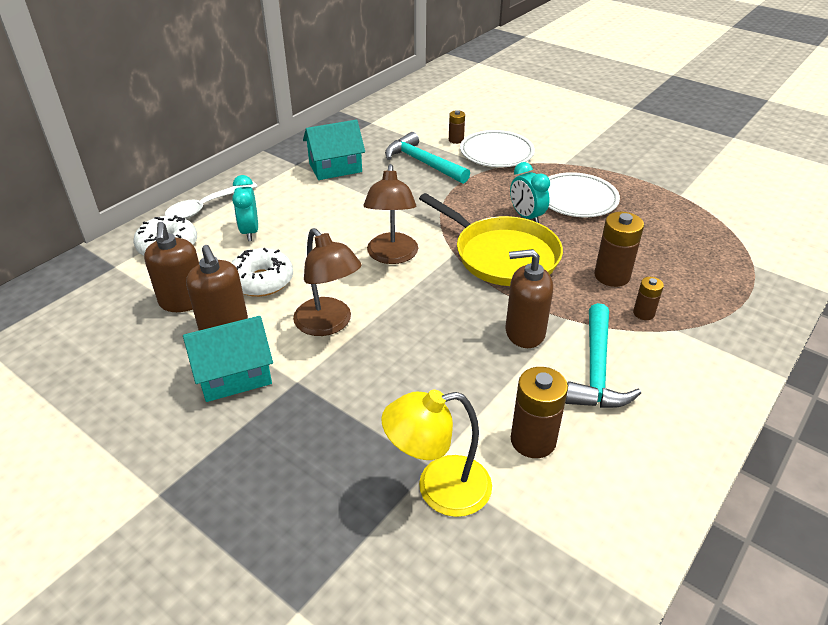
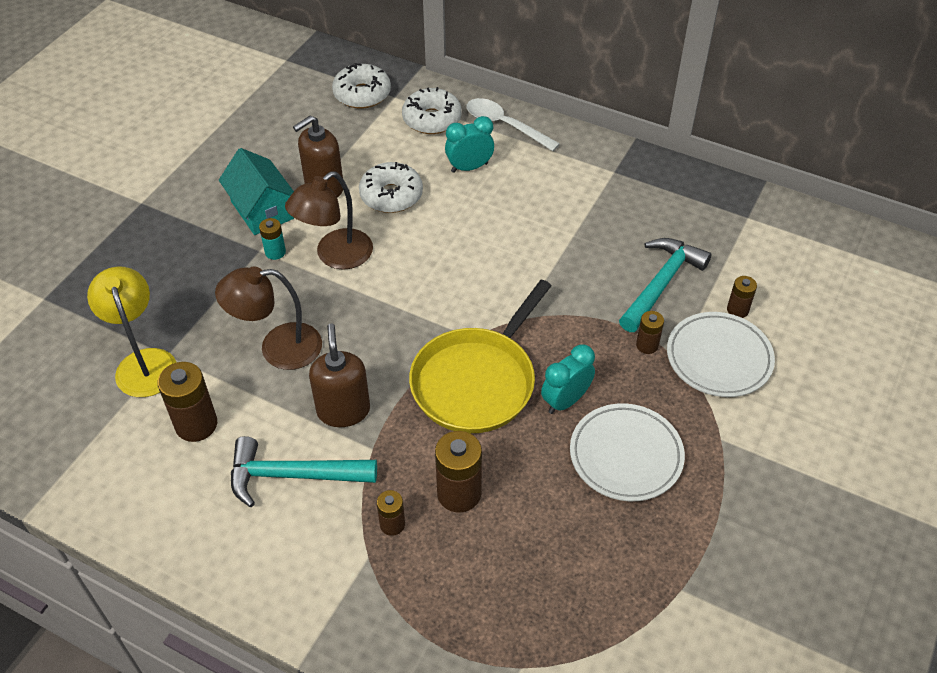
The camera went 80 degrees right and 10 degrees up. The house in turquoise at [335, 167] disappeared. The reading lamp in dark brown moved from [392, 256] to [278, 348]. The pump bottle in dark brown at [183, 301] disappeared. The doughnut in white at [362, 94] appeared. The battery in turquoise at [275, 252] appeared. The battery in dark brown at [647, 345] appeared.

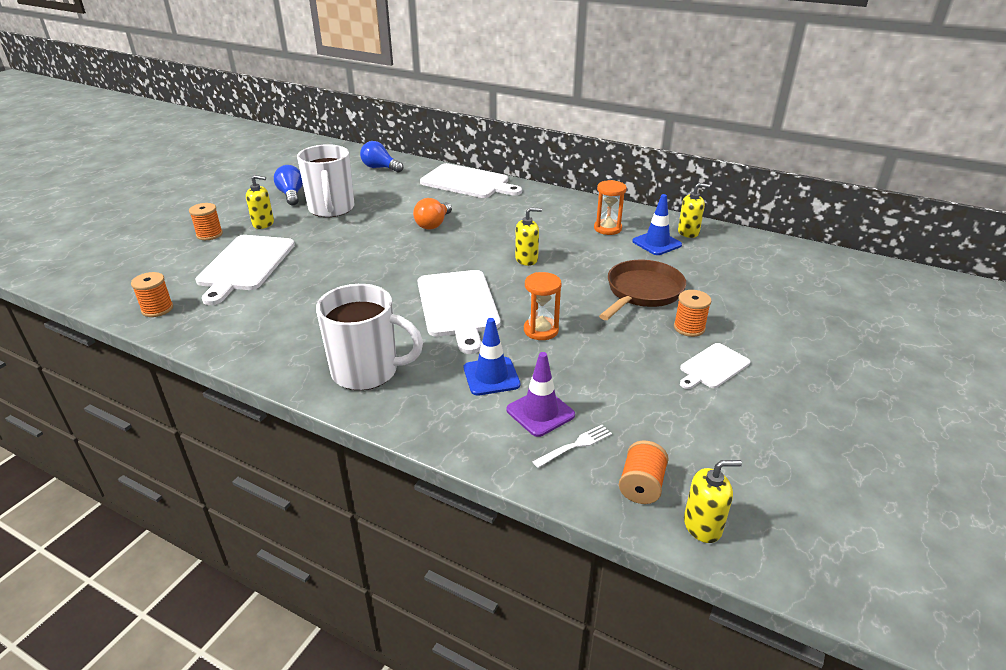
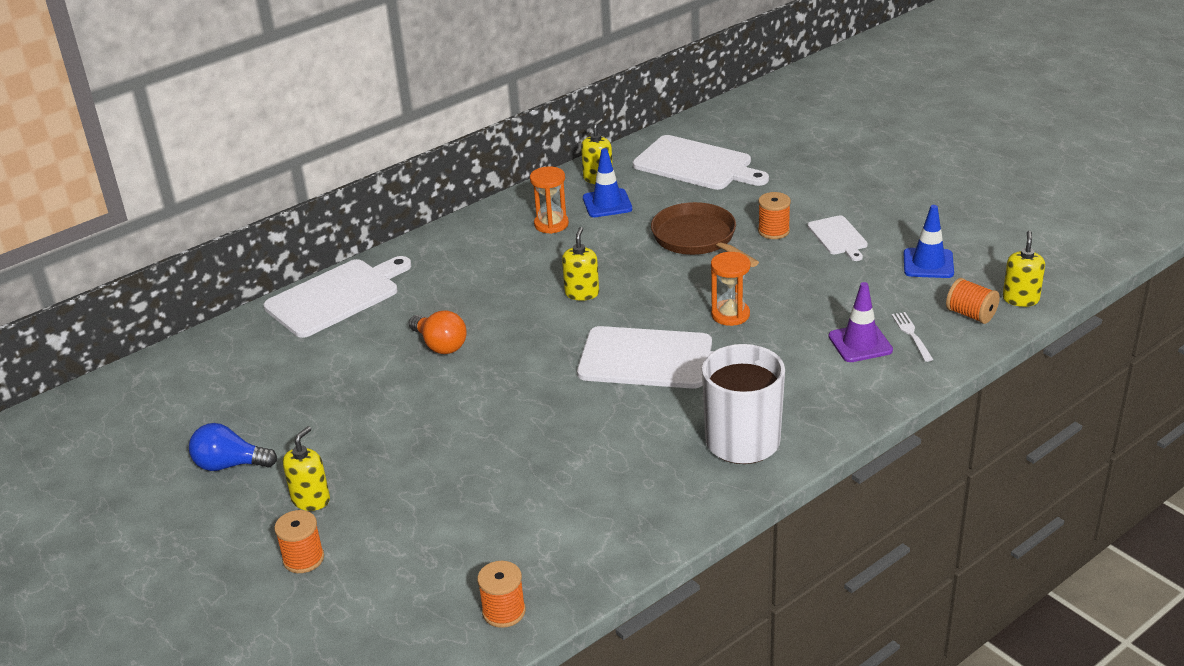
The camera went 65 degrees left and 0 degrees up. The lightbulb in cobalt at [380, 168] disappeared. The coffee mug in white at [331, 209] disappeared. The cutting board in white moved from [245, 265] to [696, 164]. The safety cone in cobalt moved from [491, 376] to [928, 264].

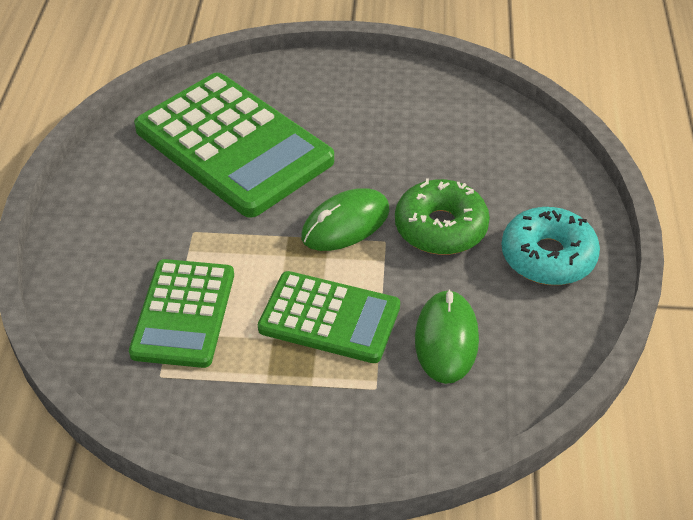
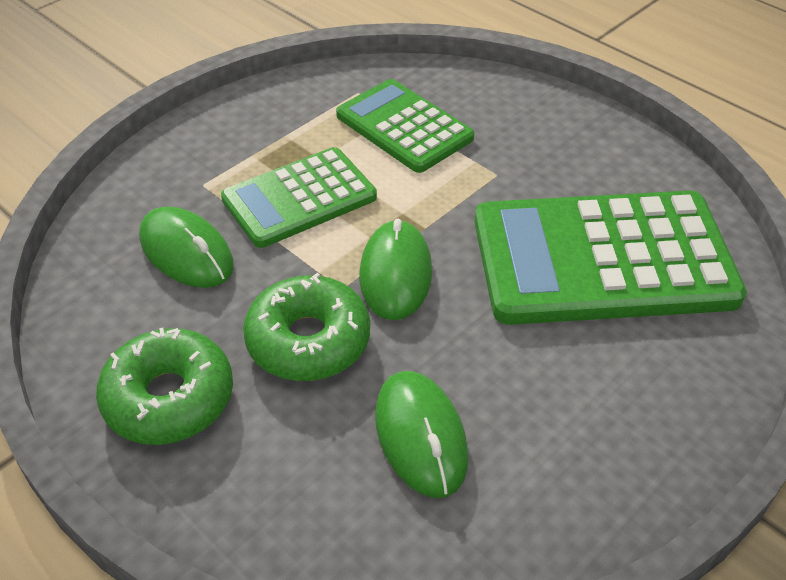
The camera went 130 degrees right and 0 degrees up. The doughnut in turquoise at [548, 256] became the doughnut in green at [169, 398]. The mouse in green at [420, 436] appeared.

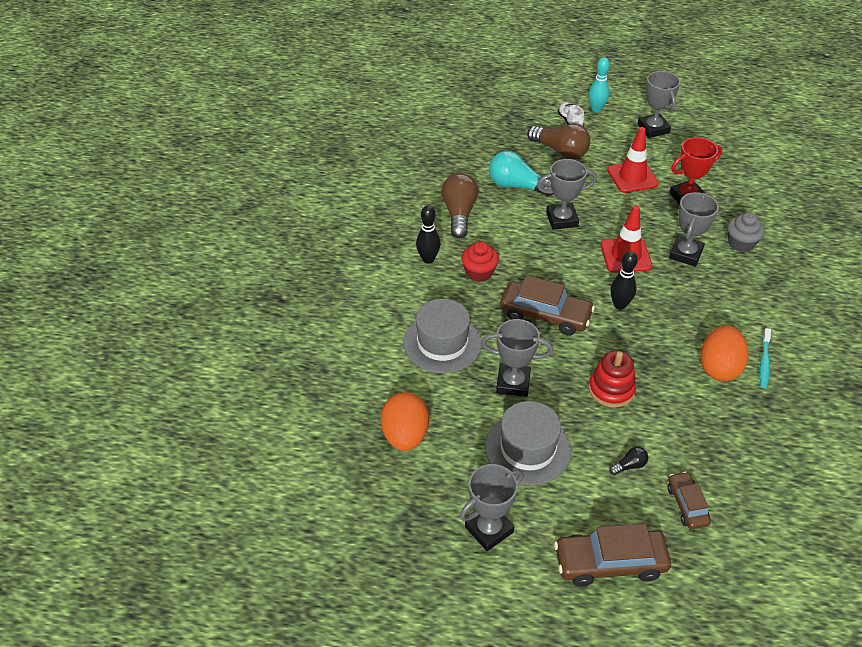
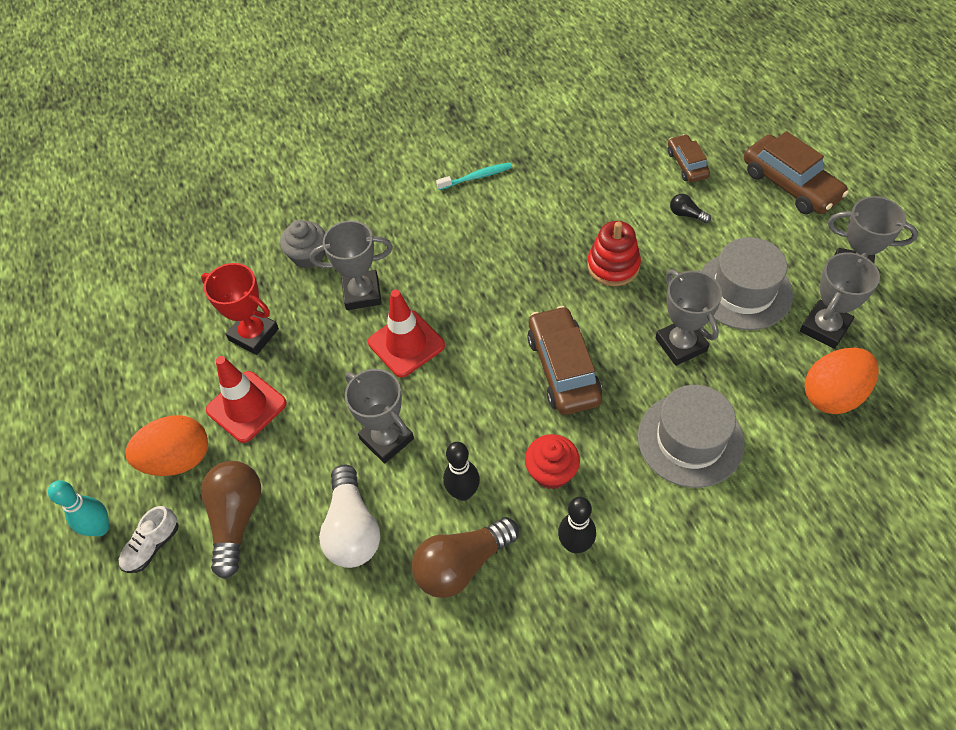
The camera went 120 degrees left and 10 degrees up. The award cup in grey moved from [653, 129] to [825, 327]. The lightbulb in turquoise at [517, 186] became the lightbulb in white at [352, 529]. The skittle in ebony moved from [620, 305] to [463, 492]. The egg shape in orange moved from [719, 367] to [178, 459]. The automobile in dark brown at [687, 505] turned 120 degrees clockwise.

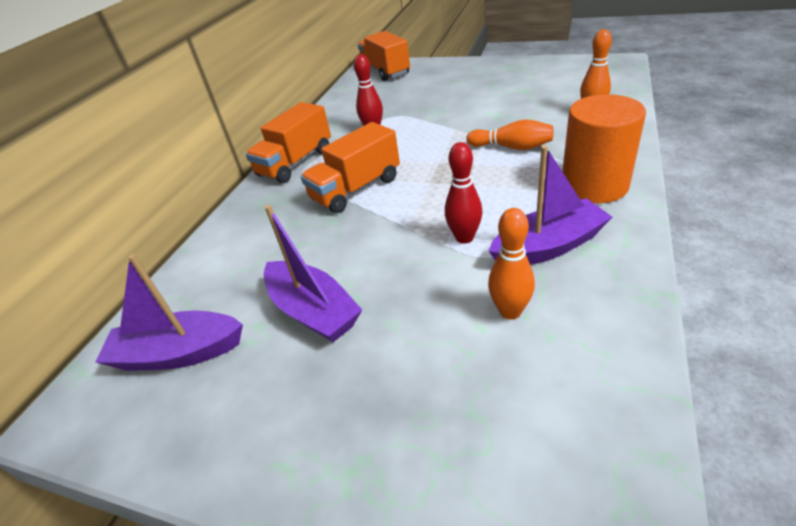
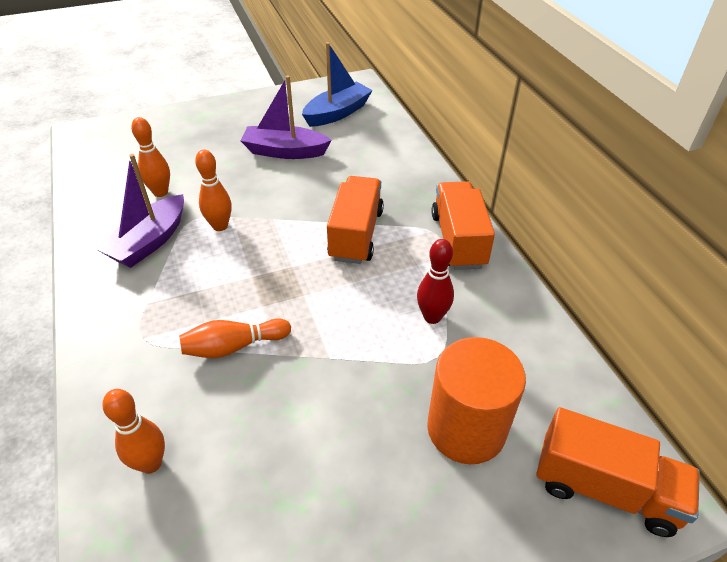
The camera went 135 degrees right and 5 degrees up. The solid cylinder in orange moved from [594, 185] to [466, 429]. The skittle in red at [464, 238] became the skittle in orange at [220, 226]. The toy boat in violet at [178, 353] became the toy boat in cobalt at [337, 113].

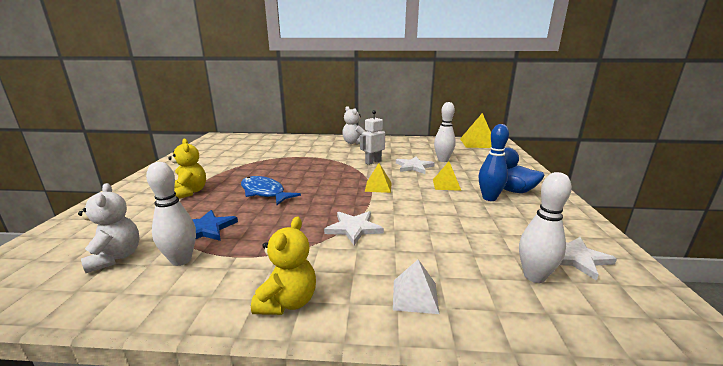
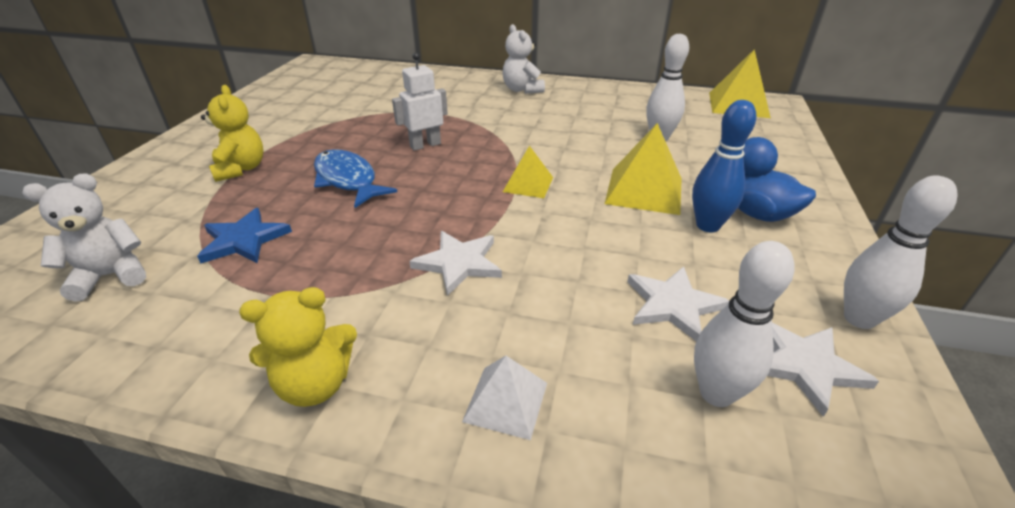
The camera went 10 degrees right and 15 degrees up. The robot in white moved from [373, 162] to [425, 145]. The star in white moved from [414, 167] to [673, 305]. The skittle in white moved from [181, 260] to [859, 319]. The solid pyramid in golden at [446, 185] changed to 1.66 times the size. The teddy in white at [115, 257] turned 105 degrees counterclockwise. The teddy in golden at [287, 302] turned 45 degrees clockwise.

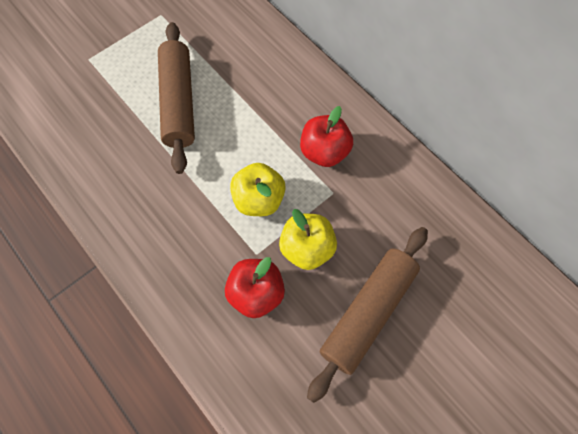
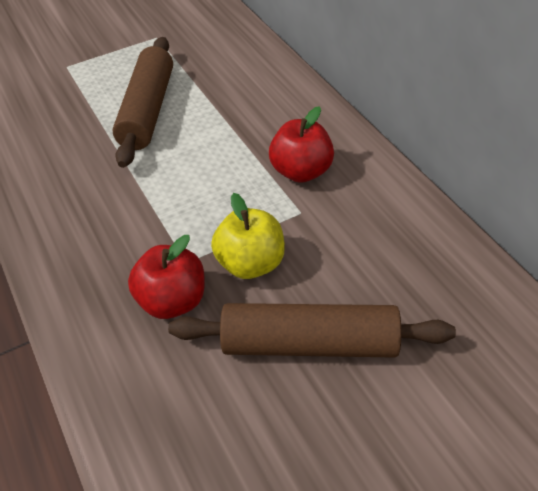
The camera went 15 degrees right and 20 degrees down. The apple fruit in golden at [259, 199] disappeared. The rolling pin in dark brown at [367, 312] turned 45 degrees clockwise.

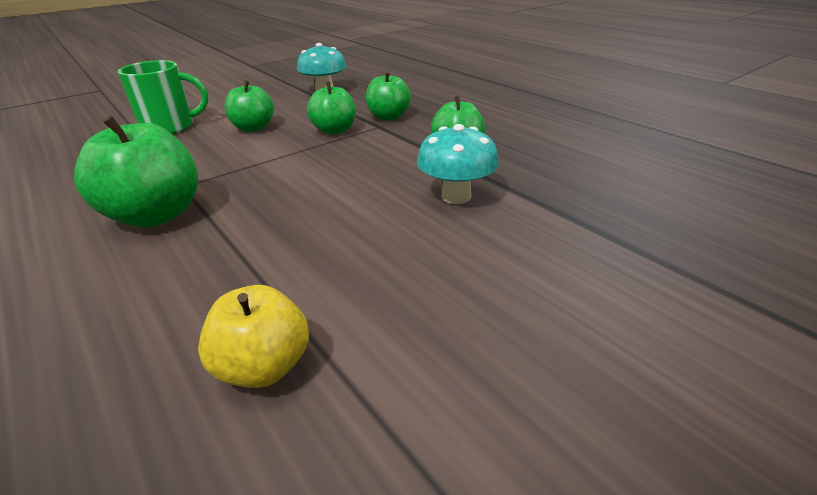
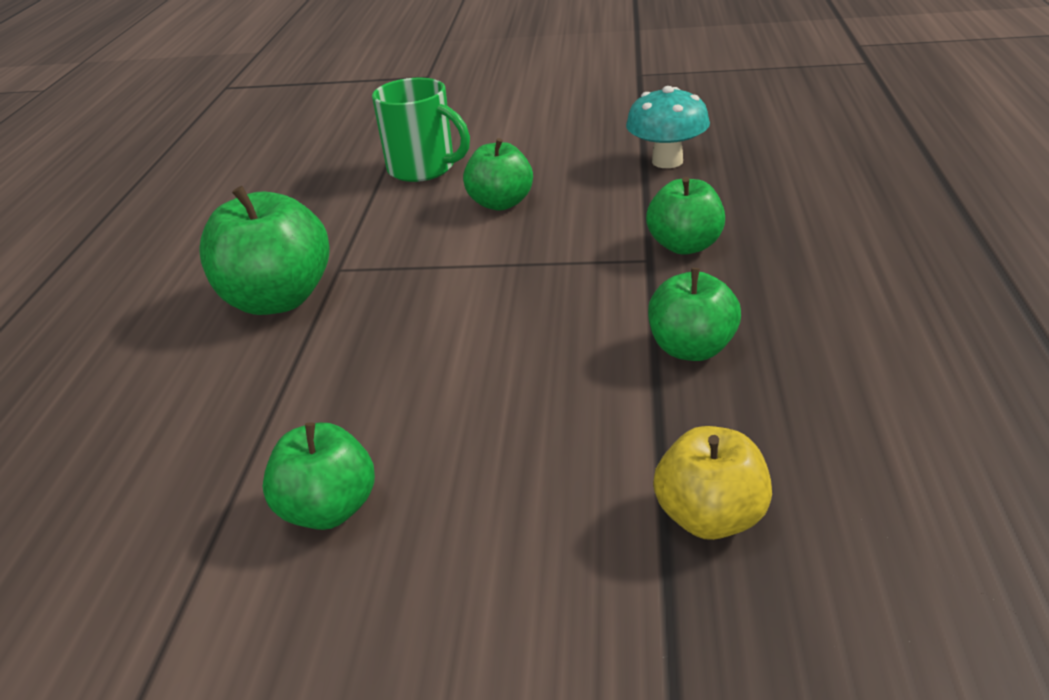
The camera went 45 degrees right and 0 degrees up. The apple fruit in green moved from [334, 130] to [328, 510]. The mushroom in turquoise at [456, 196] disappeared. The apple fruit in golden moved from [264, 366] to [711, 518].

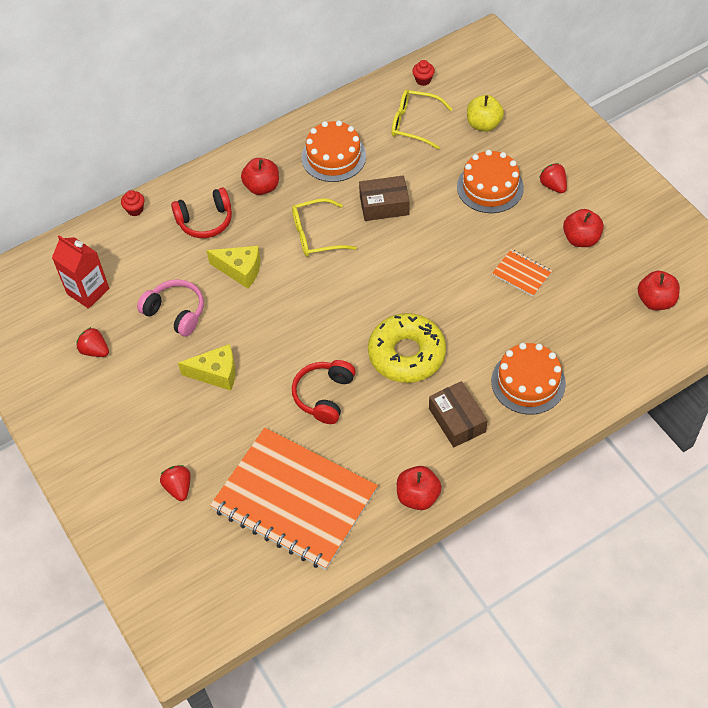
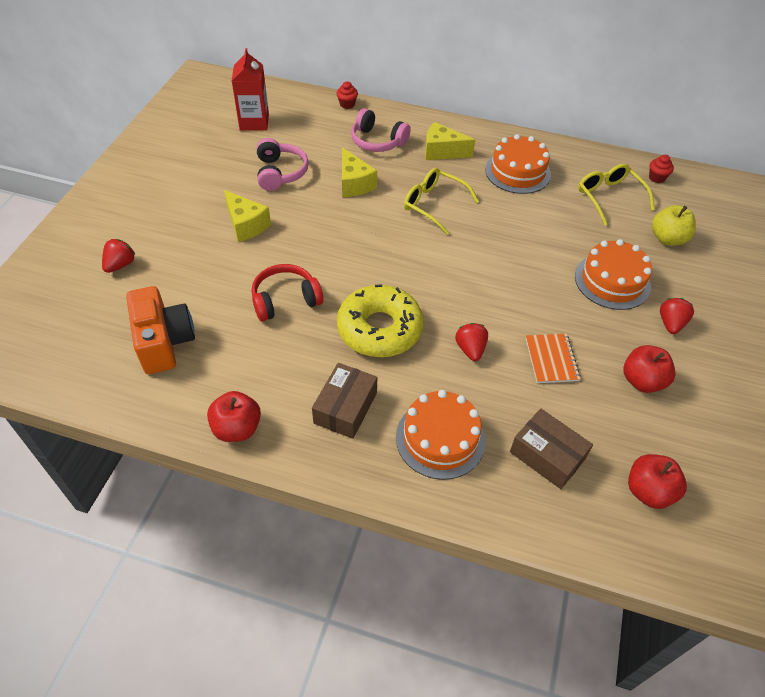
The camera went 45 degrees right and 5 degrees down. The apple fruit in red at [262, 187] was replaced by the cheese in golden at [442, 151]. The package in dark brown moved from [384, 205] to [547, 455]. The over-ear headphones in red at [205, 221] became the over-ear headphones in rosy at [377, 141]. The strawberry in red moved from [95, 350] to [470, 349]. The exercise book in orange at [294, 500] was replaced by the photo camera in orange at [164, 342].

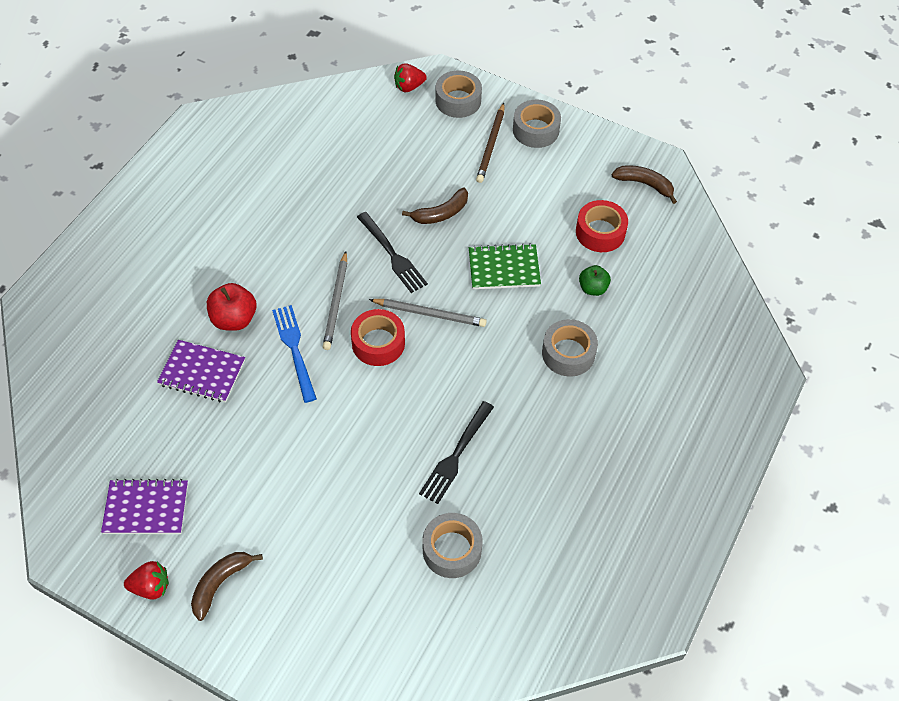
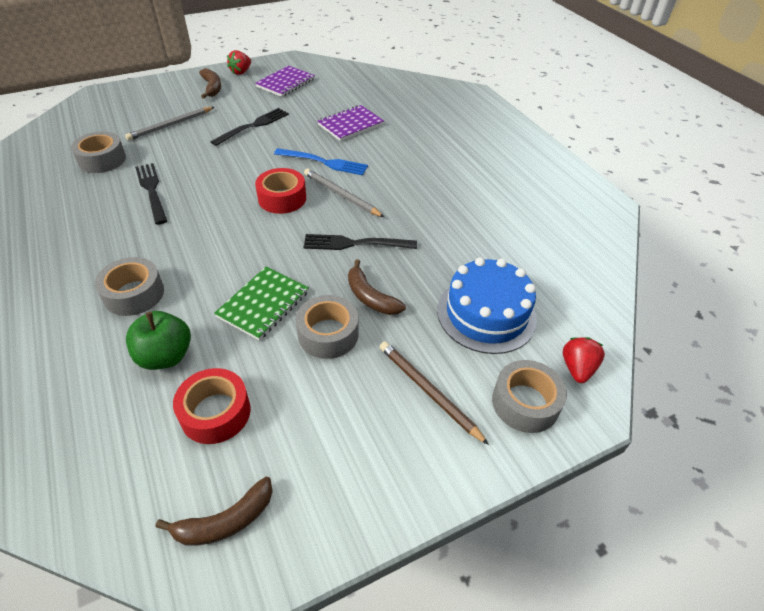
The camera went 125 degrees right and 10 degrees down. The roll of tape in grey moved from [535, 130] to [328, 334]. The toy banana in dark brown at [441, 213] turned 45 degrees counterclockwise. The apple fruit in green at [593, 288] changed to 1.53 times the size. The apple fruit in red at [234, 319] disappeared. The pencil in grey moved from [430, 314] to [170, 125]. The dinner fork in ebony at [253, 126] appeared. The layer cake in cobalt at [486, 314] appeared.

